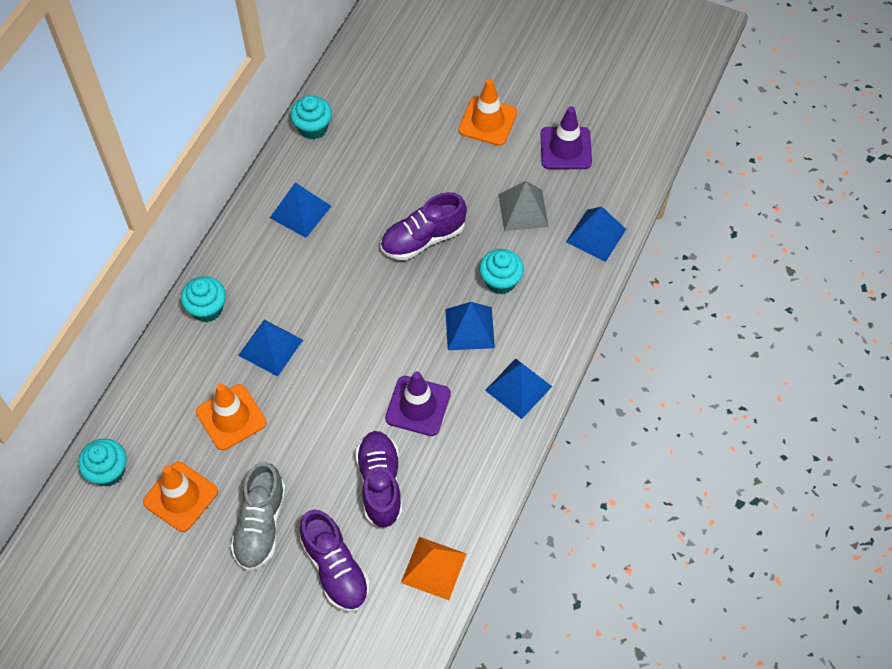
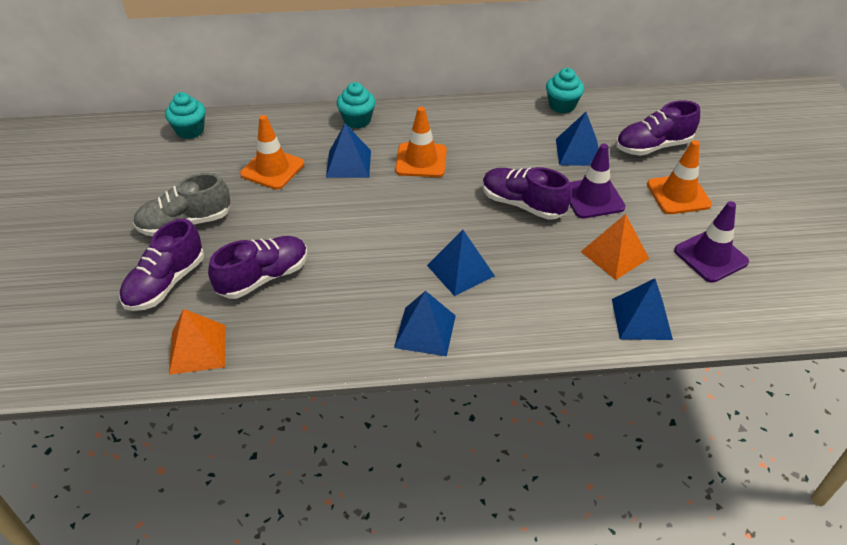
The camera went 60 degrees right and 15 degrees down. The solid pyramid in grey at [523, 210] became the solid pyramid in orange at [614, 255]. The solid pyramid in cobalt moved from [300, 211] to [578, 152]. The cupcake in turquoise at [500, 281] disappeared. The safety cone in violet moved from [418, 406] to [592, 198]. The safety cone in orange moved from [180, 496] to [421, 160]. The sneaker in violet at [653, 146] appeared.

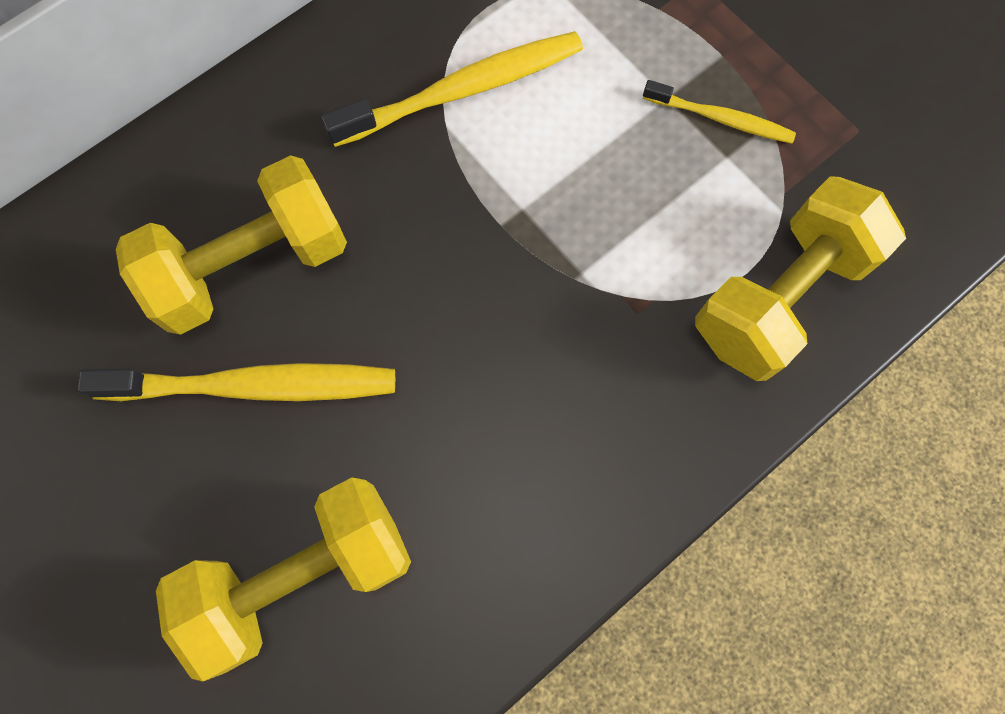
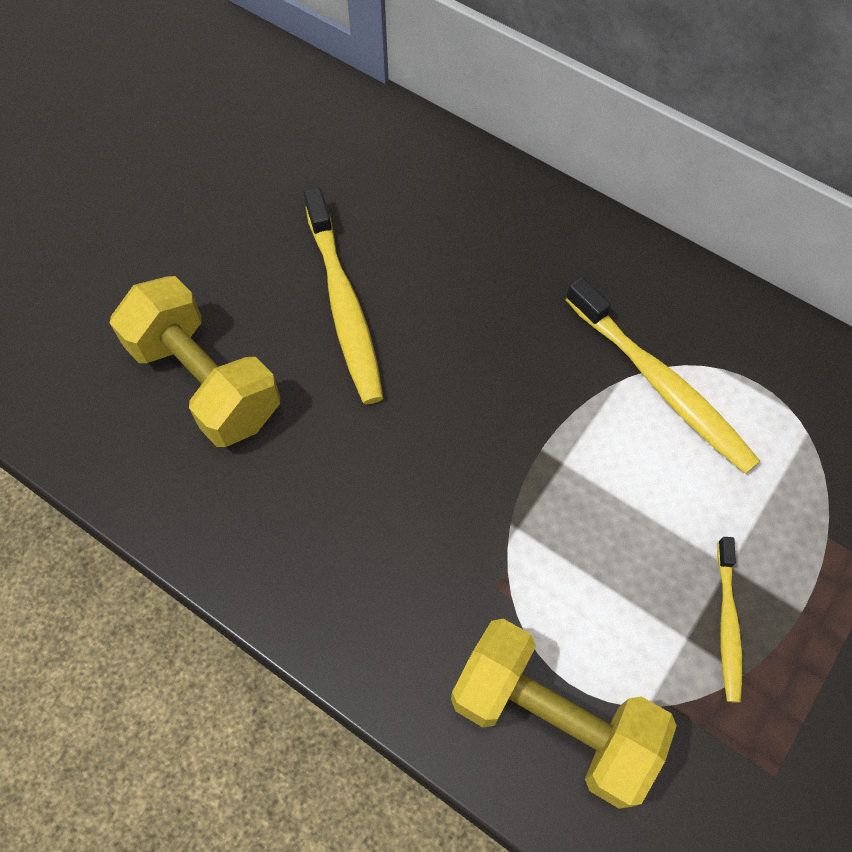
The camera went 75 degrees right and 10 degrees down. The dumbbell in golden at [252, 266] disappeared.

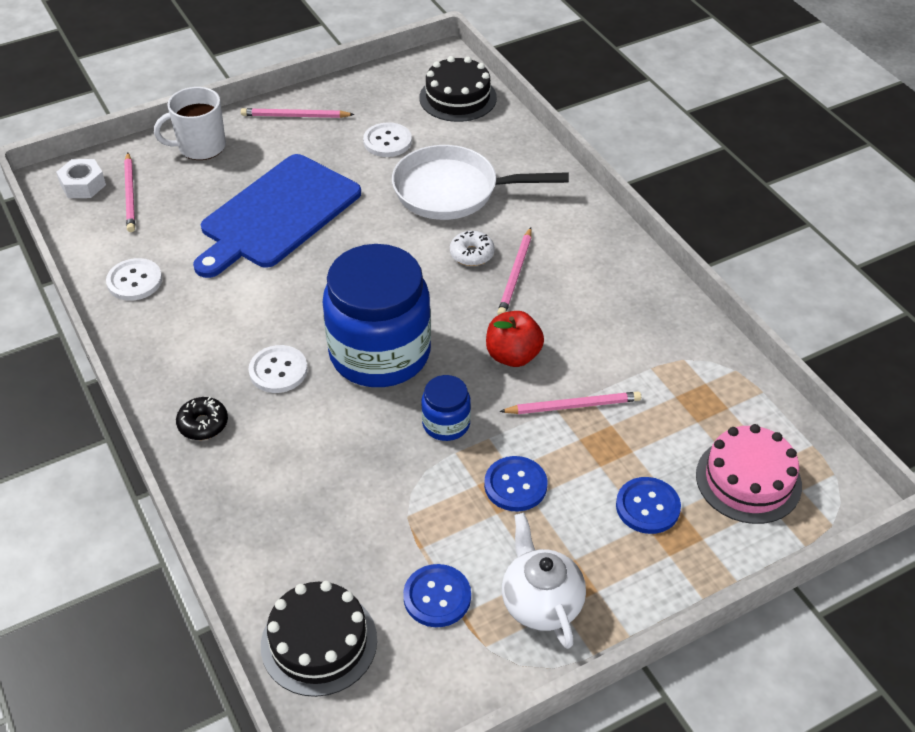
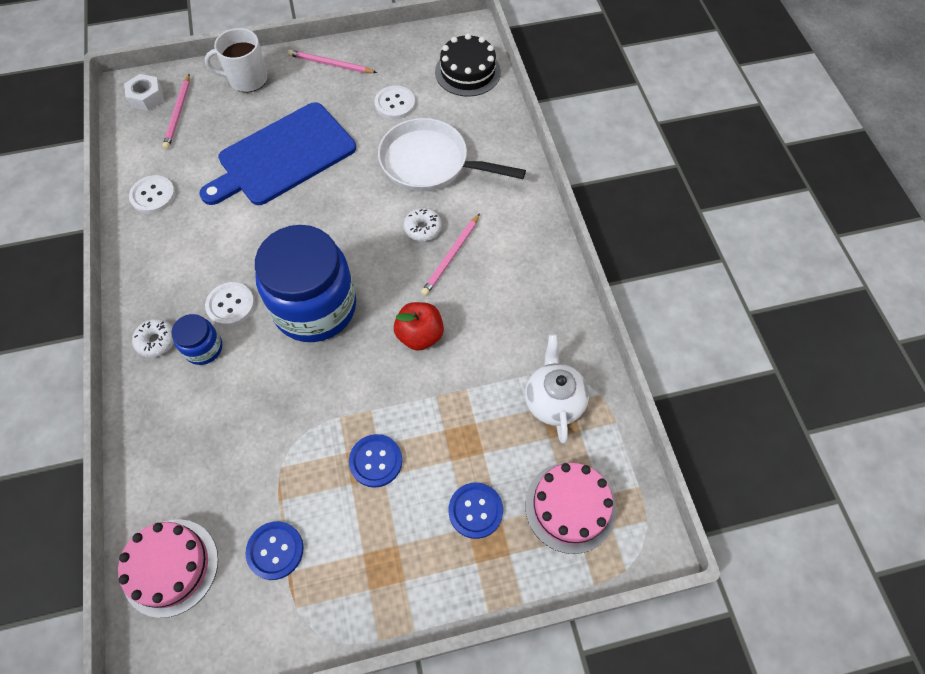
The camera went 15 degrees right and 15 degrees up. The preserve jar in cobalt moved from [446, 424] to [203, 348]. The pencil in rosy at [573, 406] disappeared. The doughnut in ebony at [203, 424] became the doughnut in white at [156, 341]. The china teapot in white moved from [541, 603] to [553, 400]. The layer cake in ebony at [319, 642] became the layer cake in rosy at [170, 567].

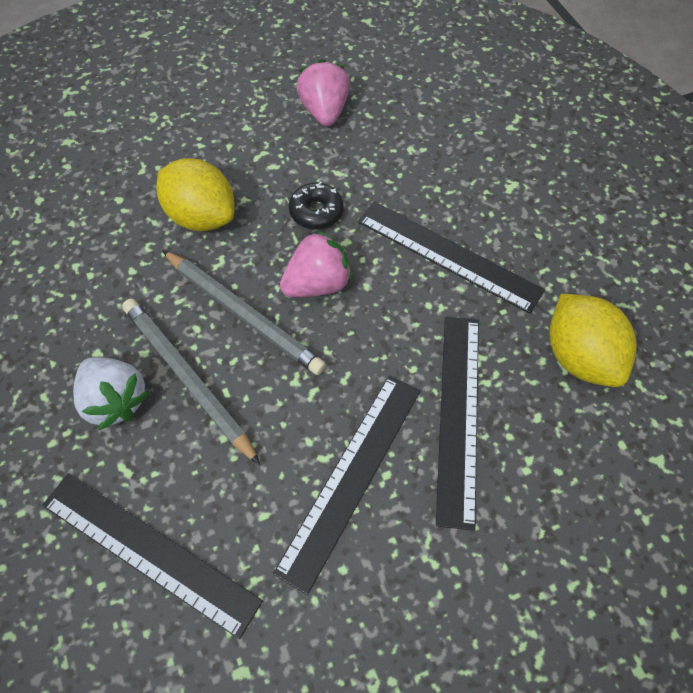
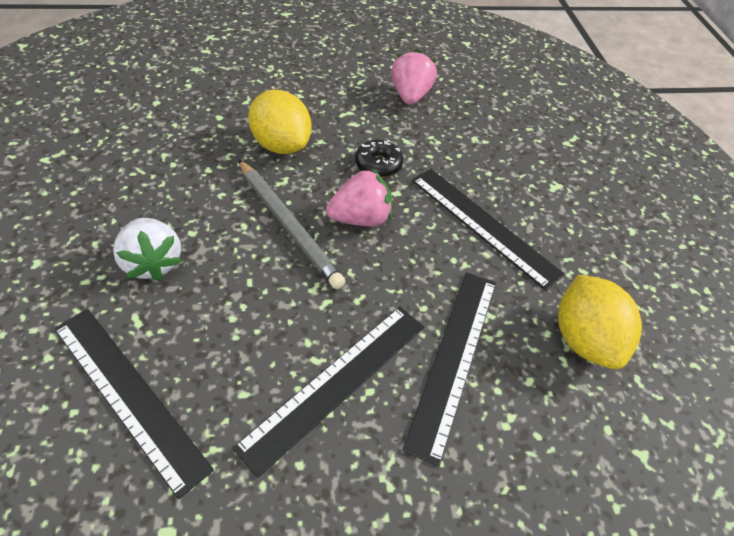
The camera went 10 degrees right and 10 degrees down. The pencil in grey at [188, 378] disappeared.

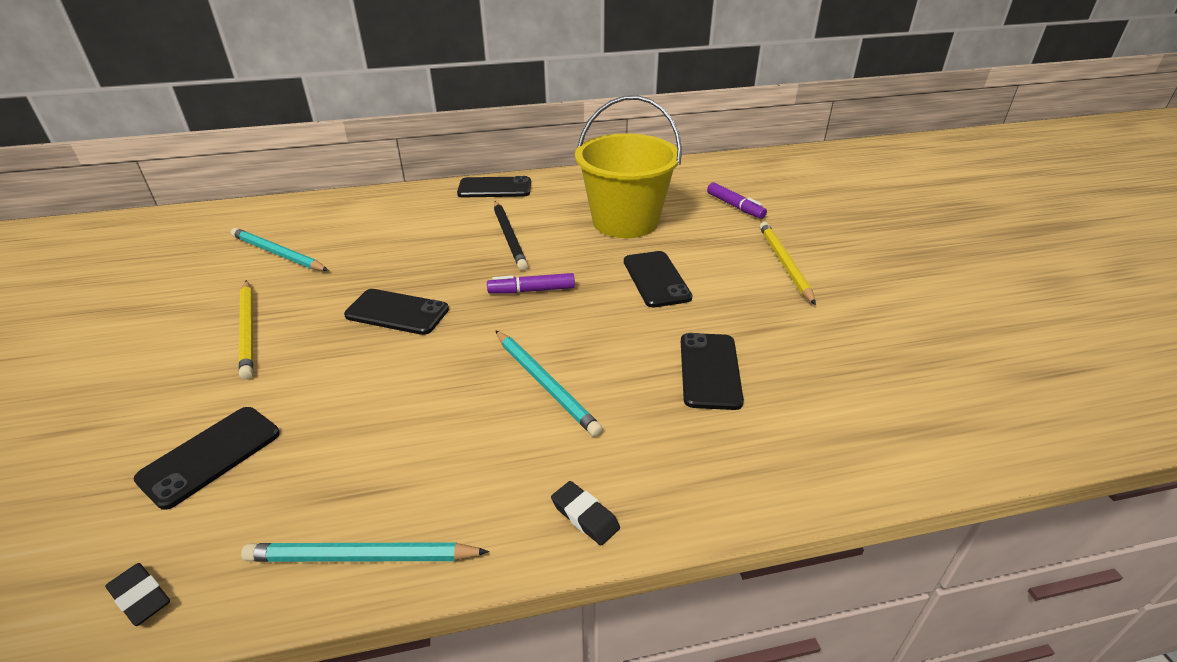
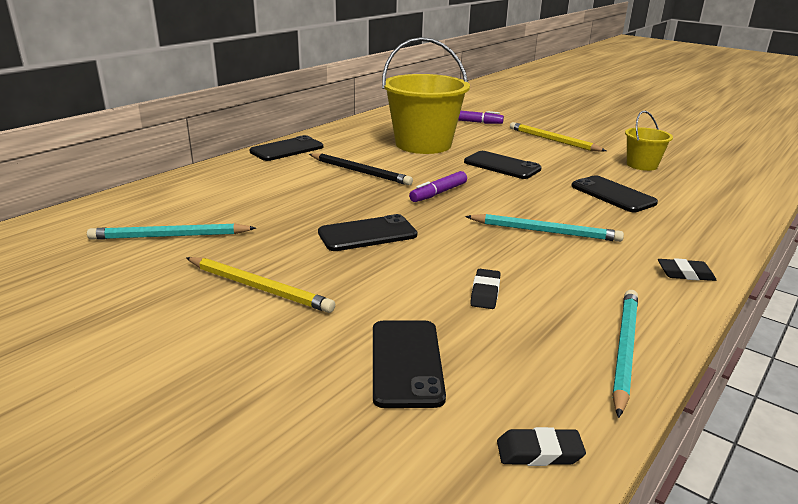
The camera went 40 degrees left and 10 degrees down. The pencil in turquoise at [362, 557] turned 150 degrees clockwise. The sand bucket in golden at [642, 165] appeared. The gum eraser in ebony at [485, 293] appeared.

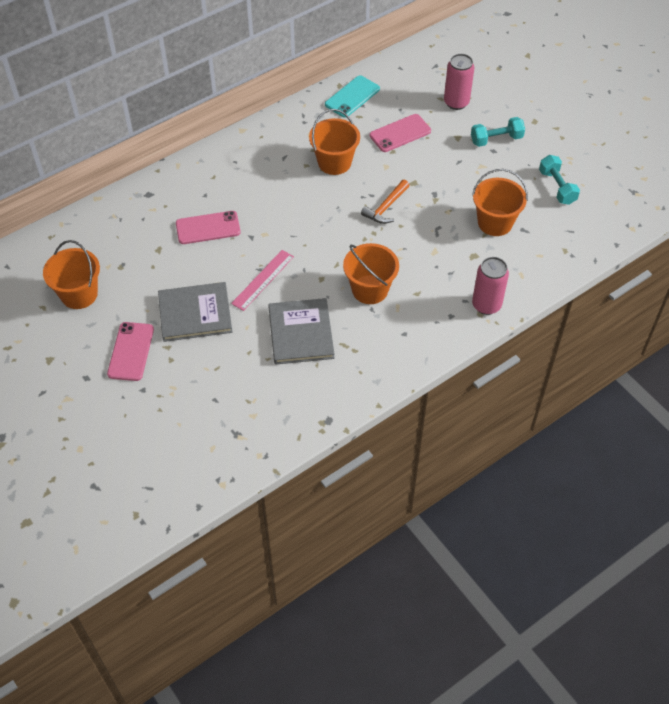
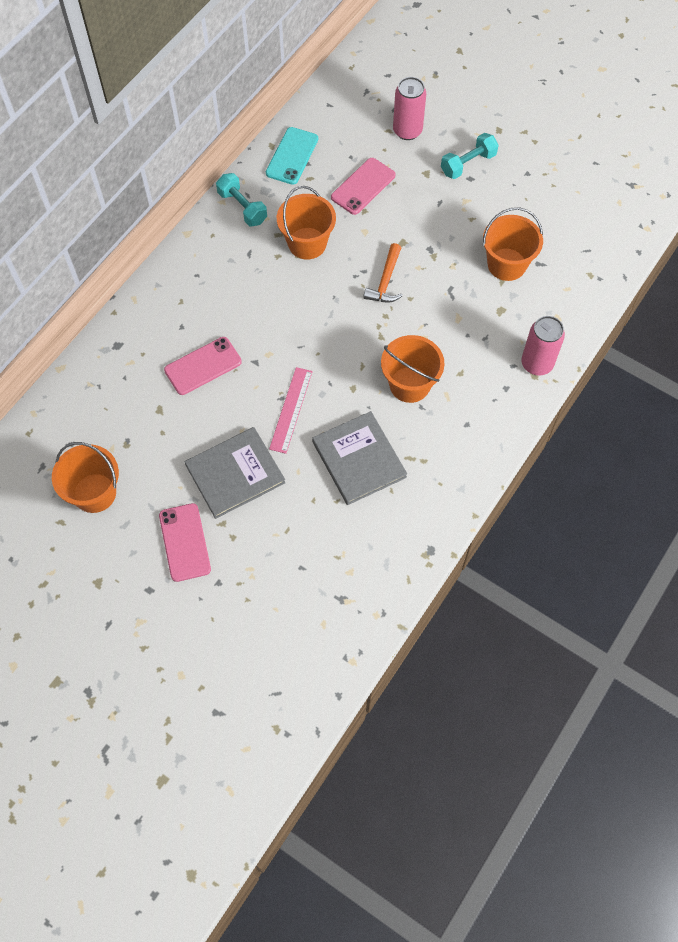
The camera went 20 degrees left and 10 degrees up. The dumbbell in turquoise moved from [557, 187] to [242, 207].

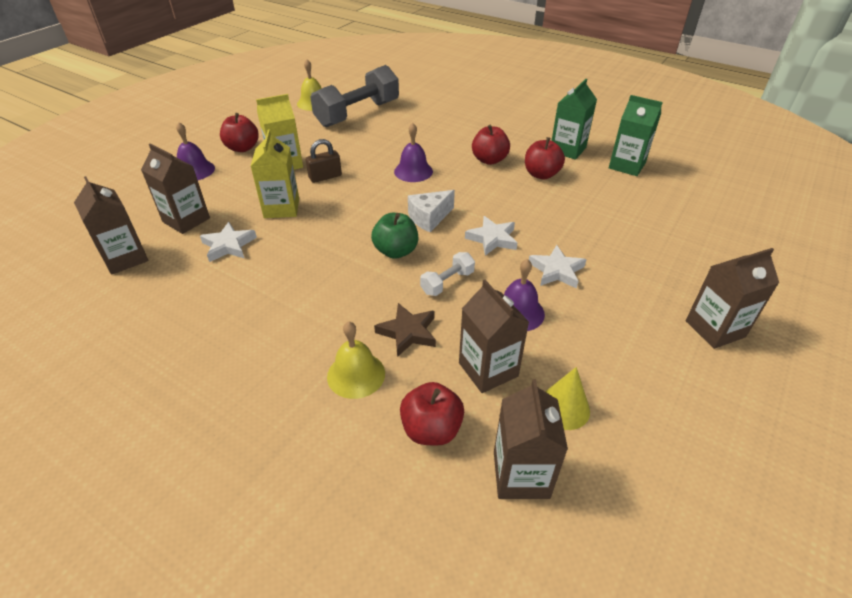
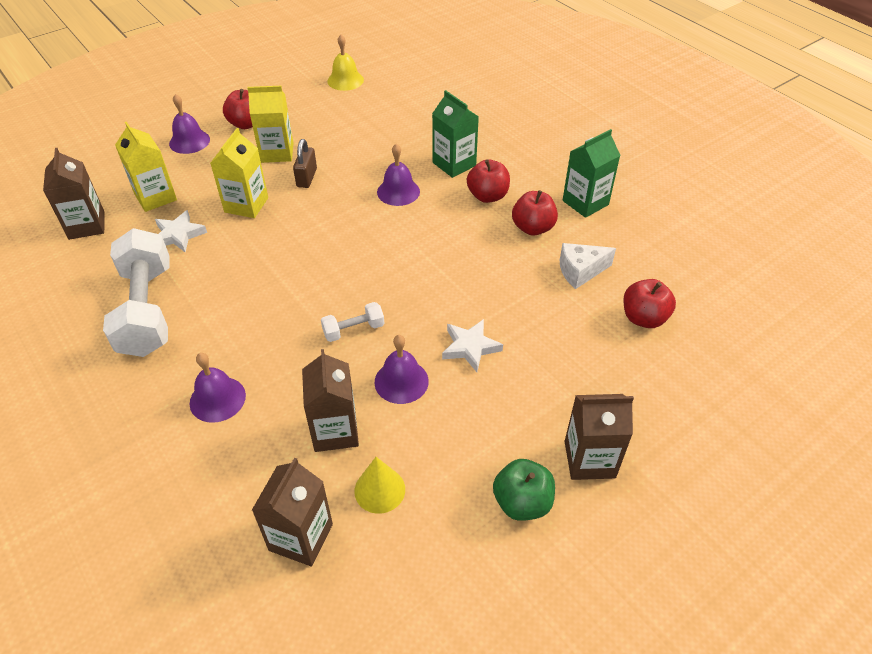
The camera went 20 degrees right and 5 degrees up. The dumbbell in grey at [358, 114] disappeared. The juice carton in green moved from [627, 166] to [454, 164]. The small lock in dark brown at [325, 177] turned 75 degrees counterclockwise. The juice carton in dark brown at [186, 220] became the juice carton in golden at [155, 197]. The cheese in white moved from [429, 218] to [580, 271]. The apple fruit in green moved from [396, 251] to [522, 502]. The star in white at [492, 239] disappeared. The star in dark brown at [408, 332] disappeared. The hand bell in golden at [356, 374] became the hand bell in violet at [217, 399]. The apple fruit in red moved from [431, 429] to [643, 318]. The dumbbell in white at [147, 310] appeared.

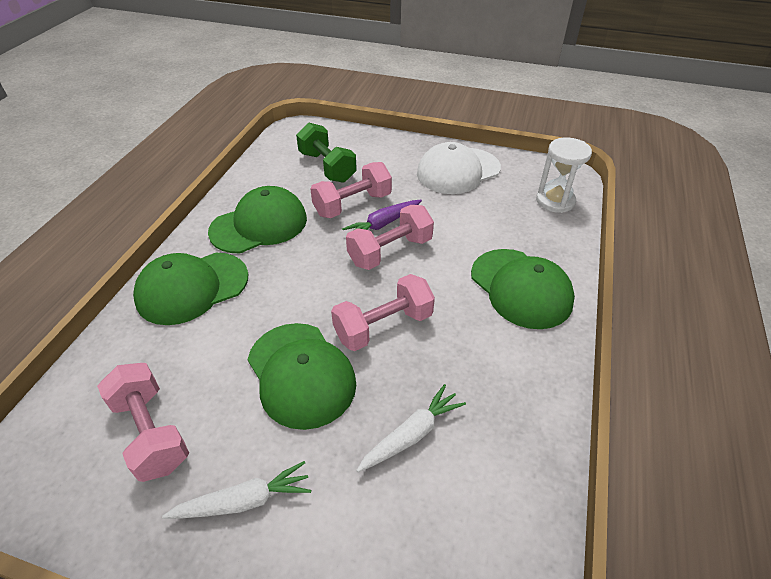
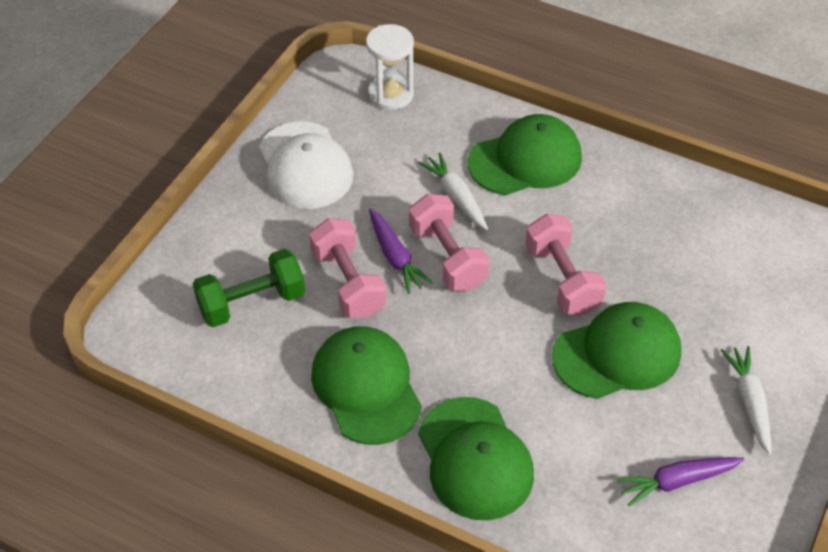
The camera went 80 degrees left and 5 degrees up. The dumbbell in rosy at [151, 432] was replaced by the toy carrot in violet at [677, 481]. The toy carrot in white moved from [412, 434] to [456, 197].

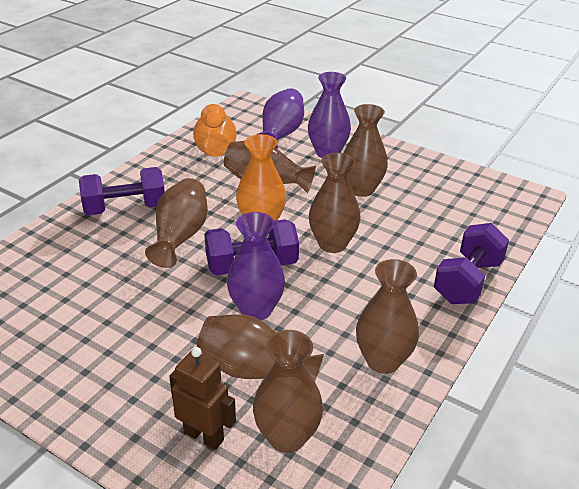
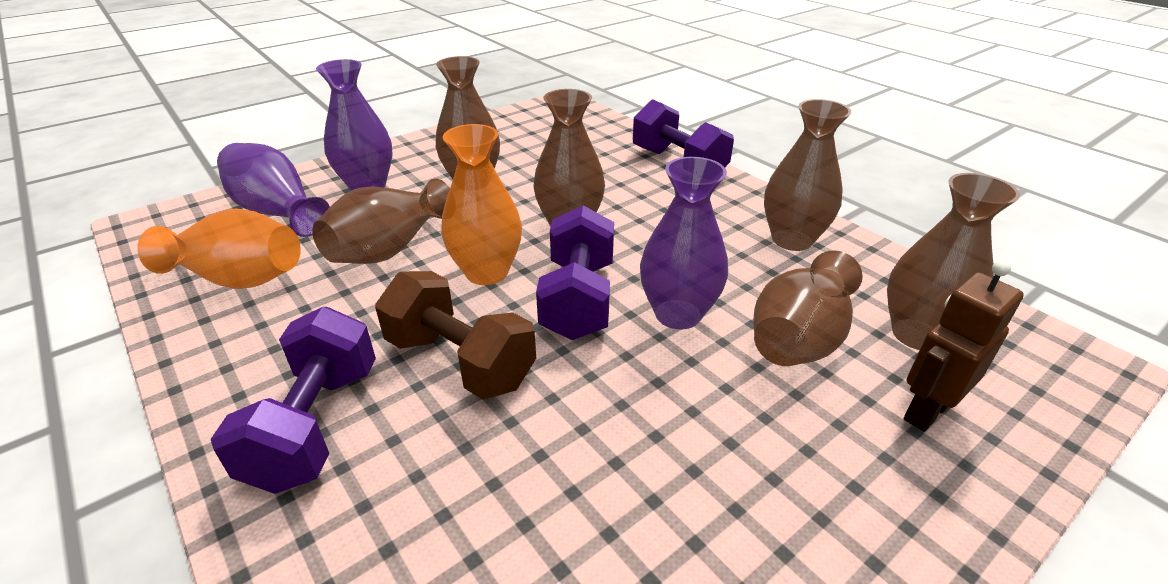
The camera went 70 degrees left and 0 degrees up. The flower vase in dark brown at [180, 236] was replaced by the dumbbell in dark brown at [460, 361].

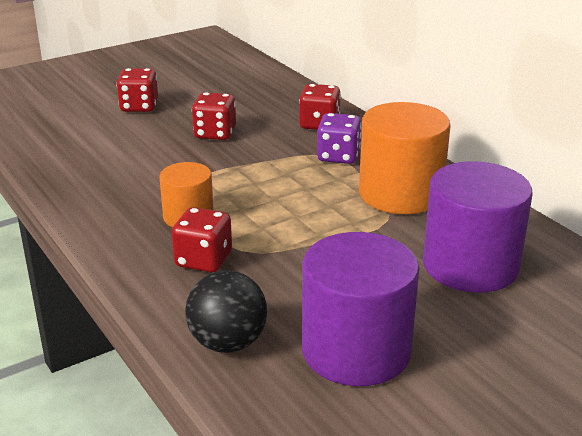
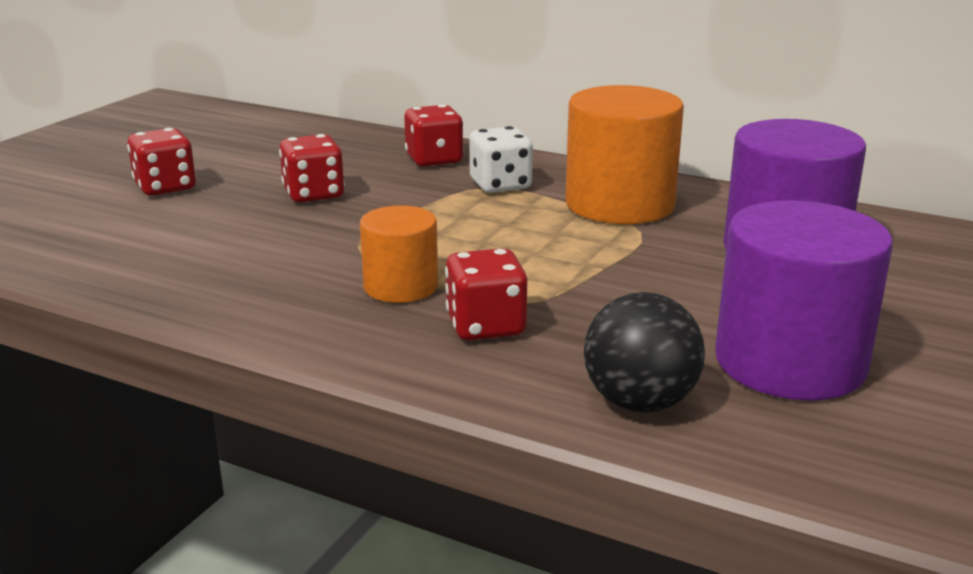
The camera went 30 degrees left and 5 degrees down. The dice in violet at [338, 156] became the dice in white at [500, 185].

